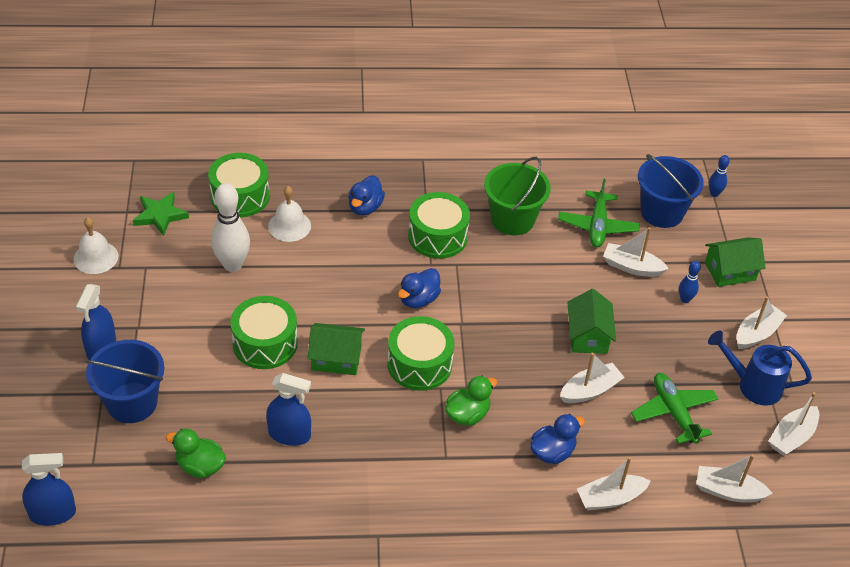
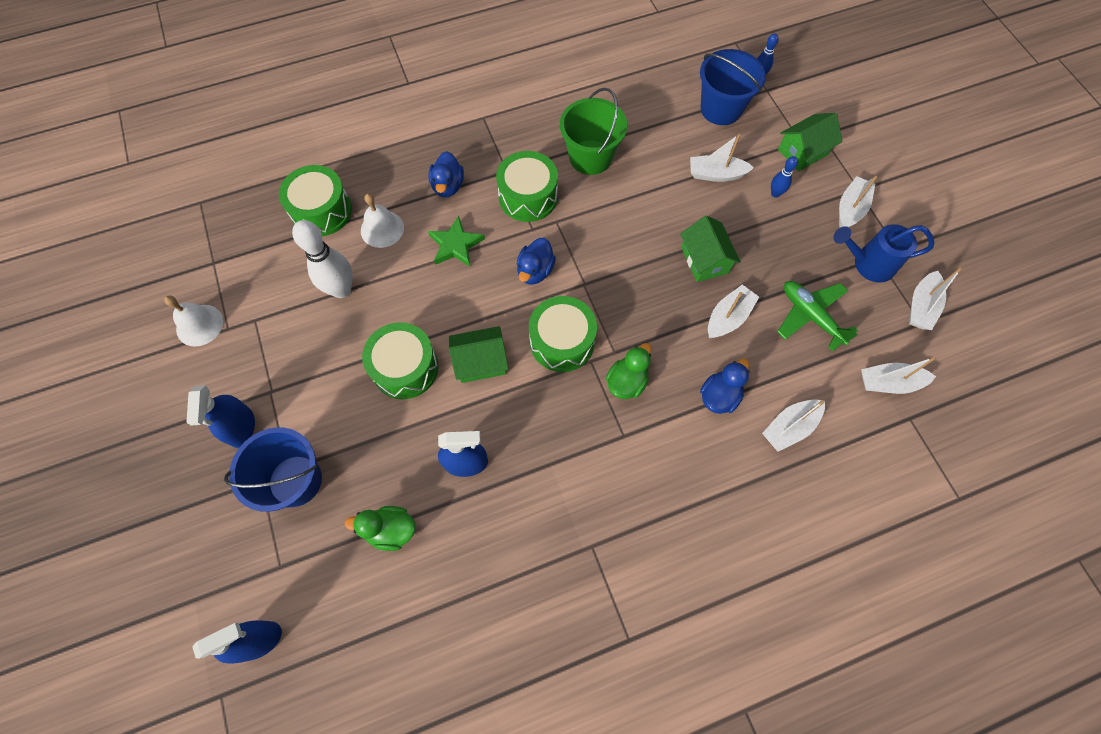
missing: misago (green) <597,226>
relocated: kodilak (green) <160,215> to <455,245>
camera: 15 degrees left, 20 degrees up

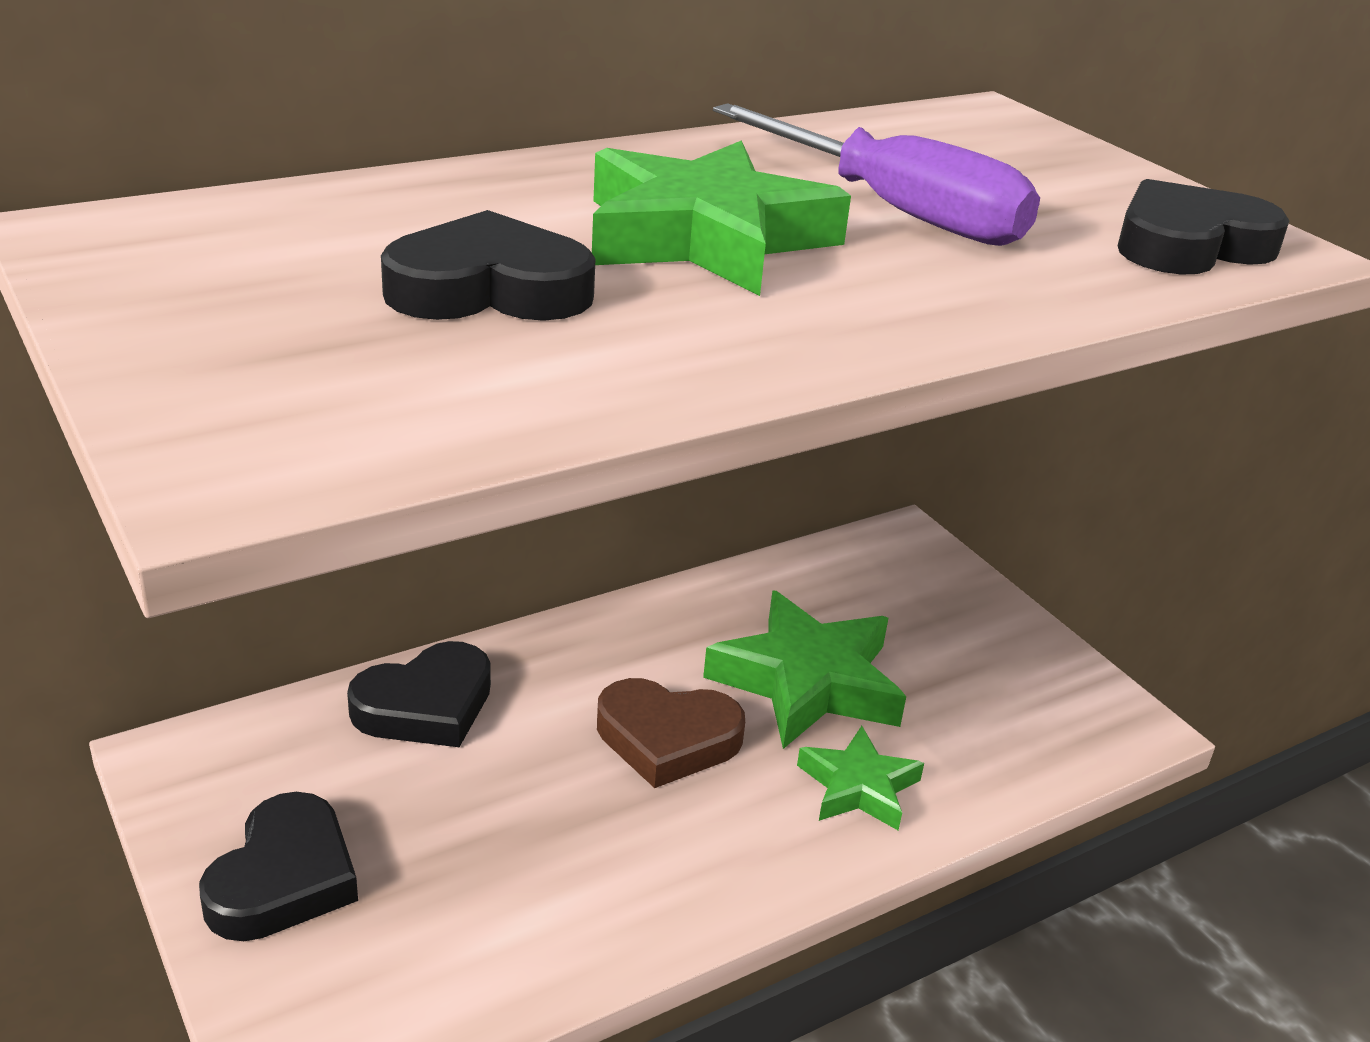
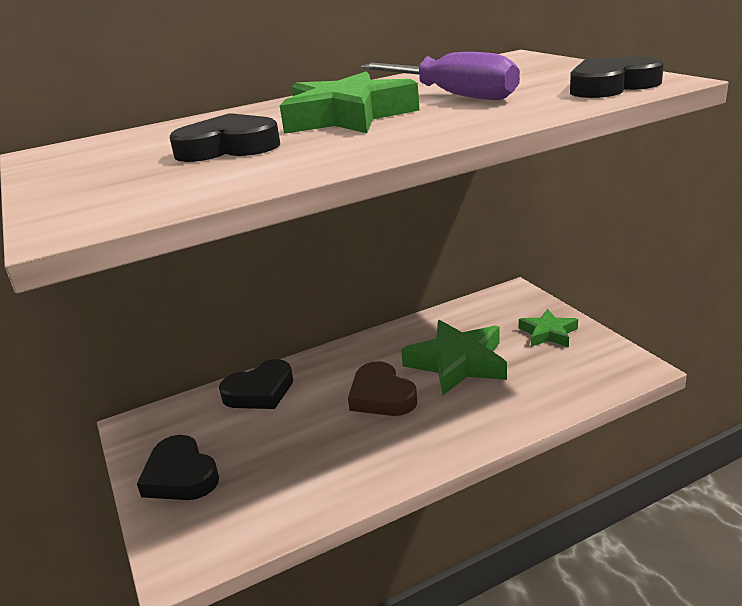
relocated: kodilak (green) <858,787> to <548,333>
spun: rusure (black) <283,878> = <180,475> 120 degrees clockwise; rusure (brown) <667,739> = <381,396> 45 degrees clockwise
camera: 10 degrees right, 5 degrees down

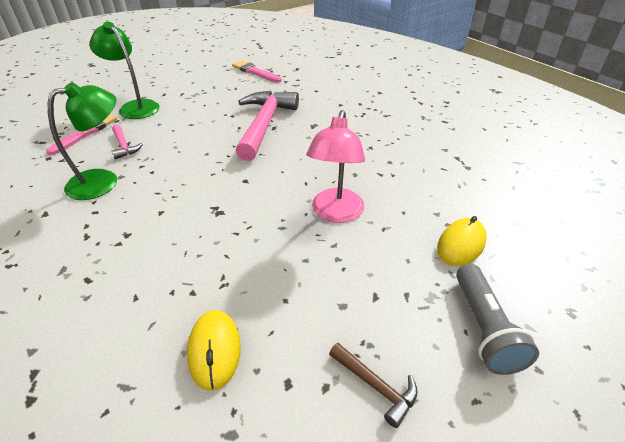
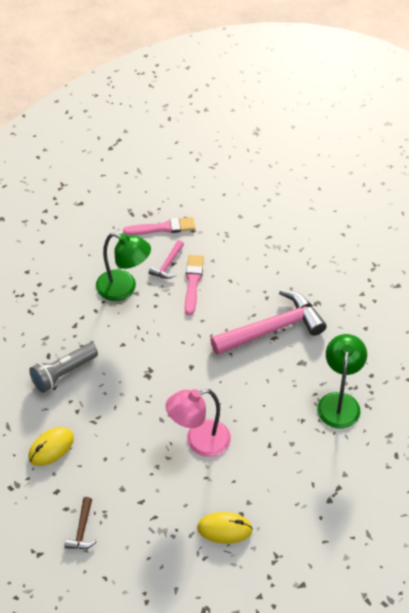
relocated: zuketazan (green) <135,107> to <339,402>; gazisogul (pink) <255,72> to <193,282>; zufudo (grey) <484,328> to <63,373>
camera: 55 degrees right, 10 degrees up

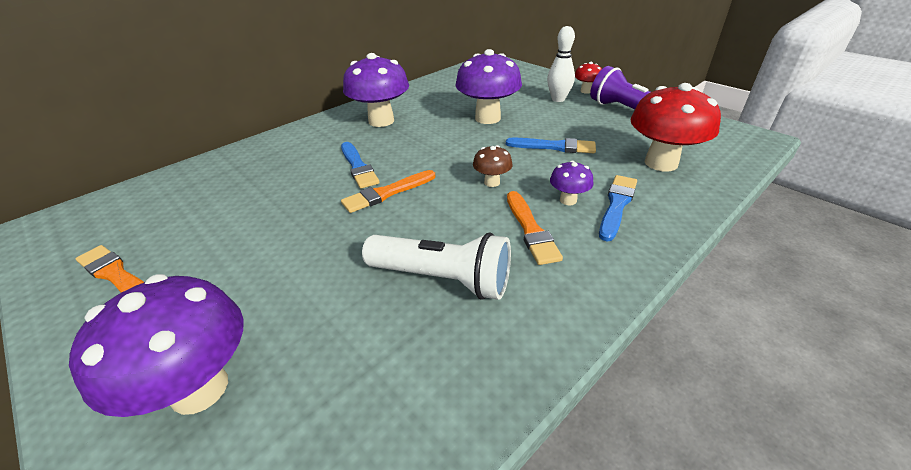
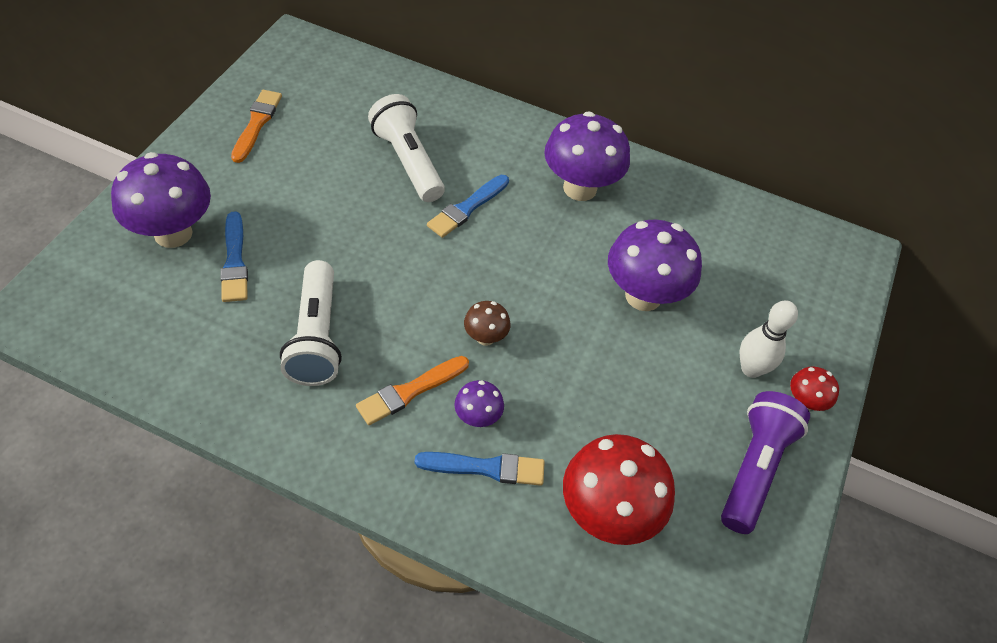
missing: gazisogul (orange) <387,193>
appeared: zufudo (white) <408,161>
relocated: gazisogul (blue) <554,147> to <234,261>
camera: 60 degrees right, 15 degrees up

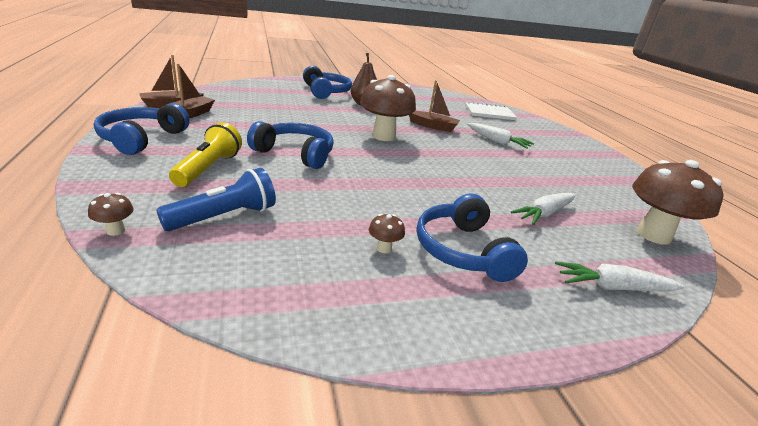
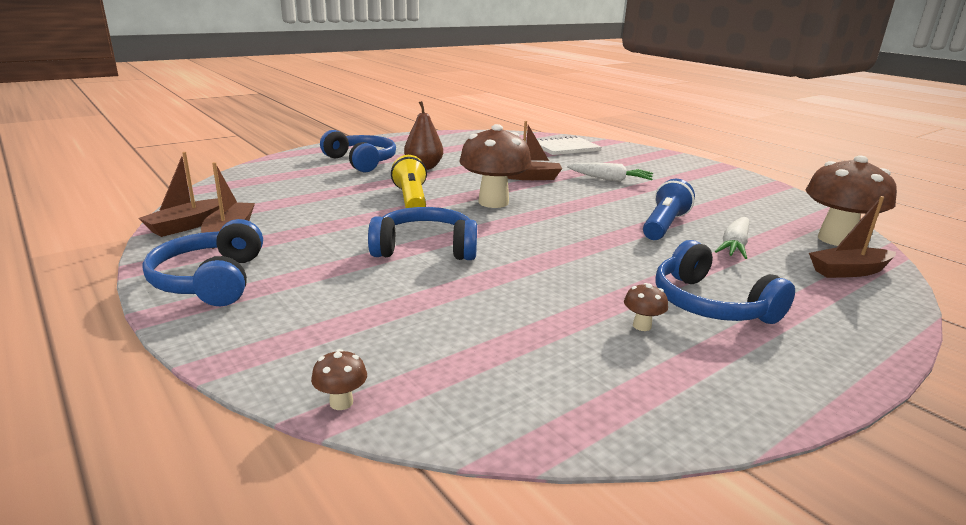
missing: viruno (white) <612,287>
appeared: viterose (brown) <849,271>
relocated: zufudo (blue) <225,217> to <664,225>; zufudo (yellow) <208,168> to <411,199>
camera: 20 degrees left, 5 degrees down

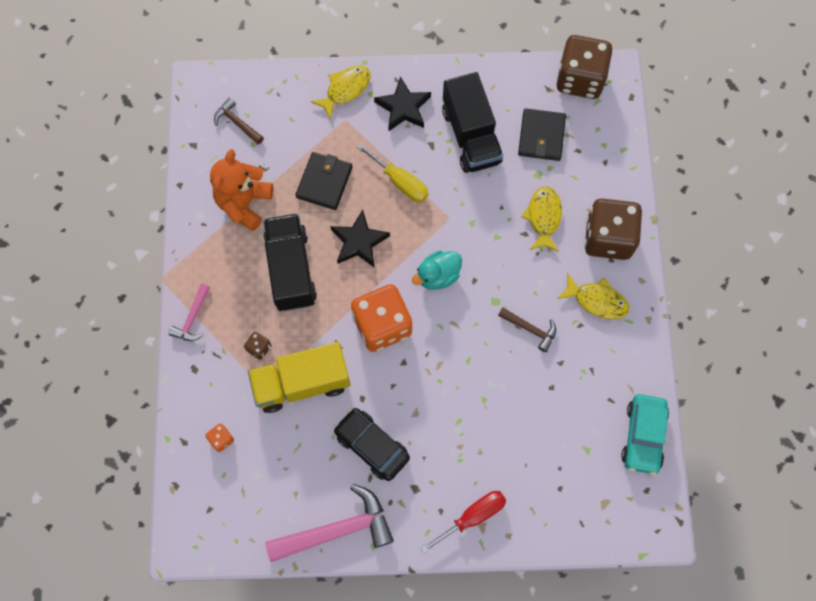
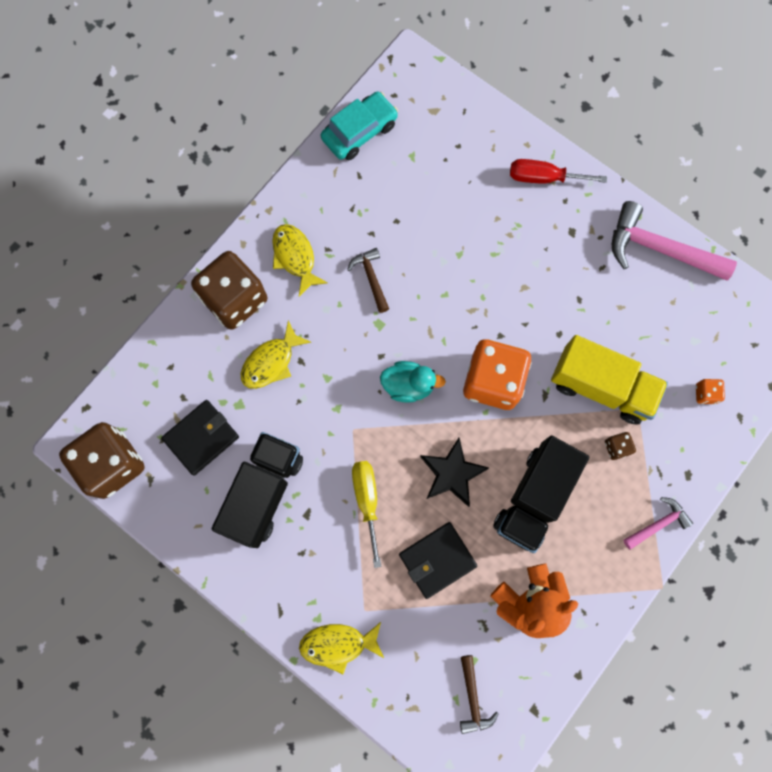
missing: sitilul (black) <372,446>; kodilak (black) <403,107>
camera: 140 degrees left, 5 degrees up

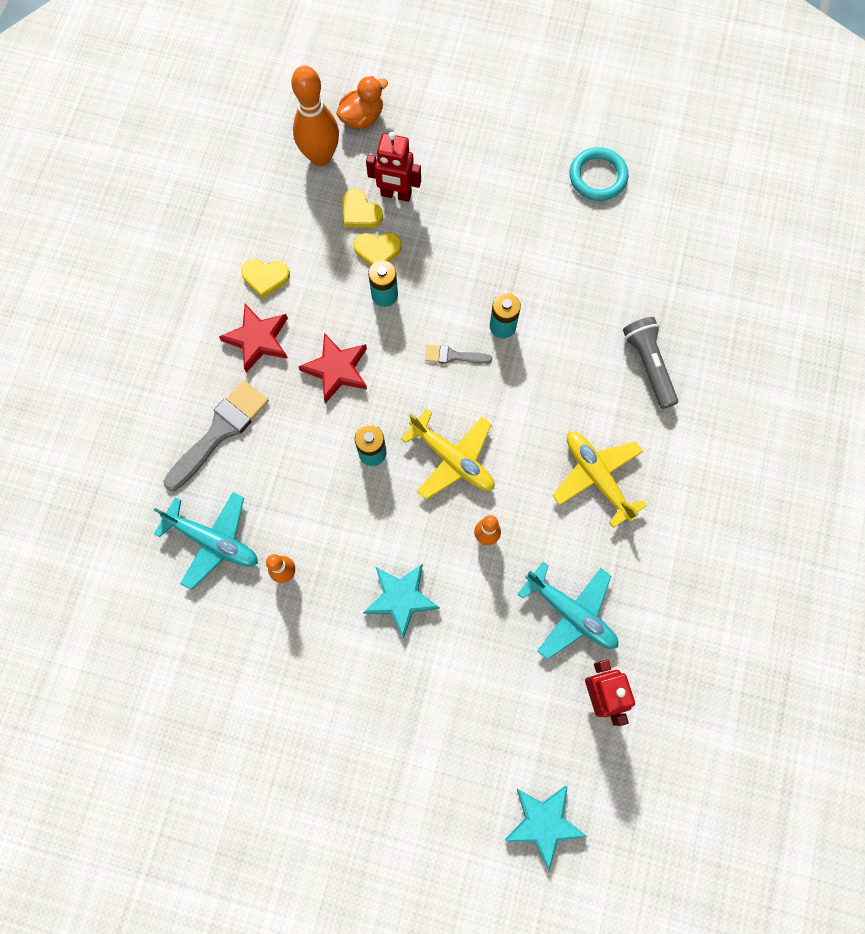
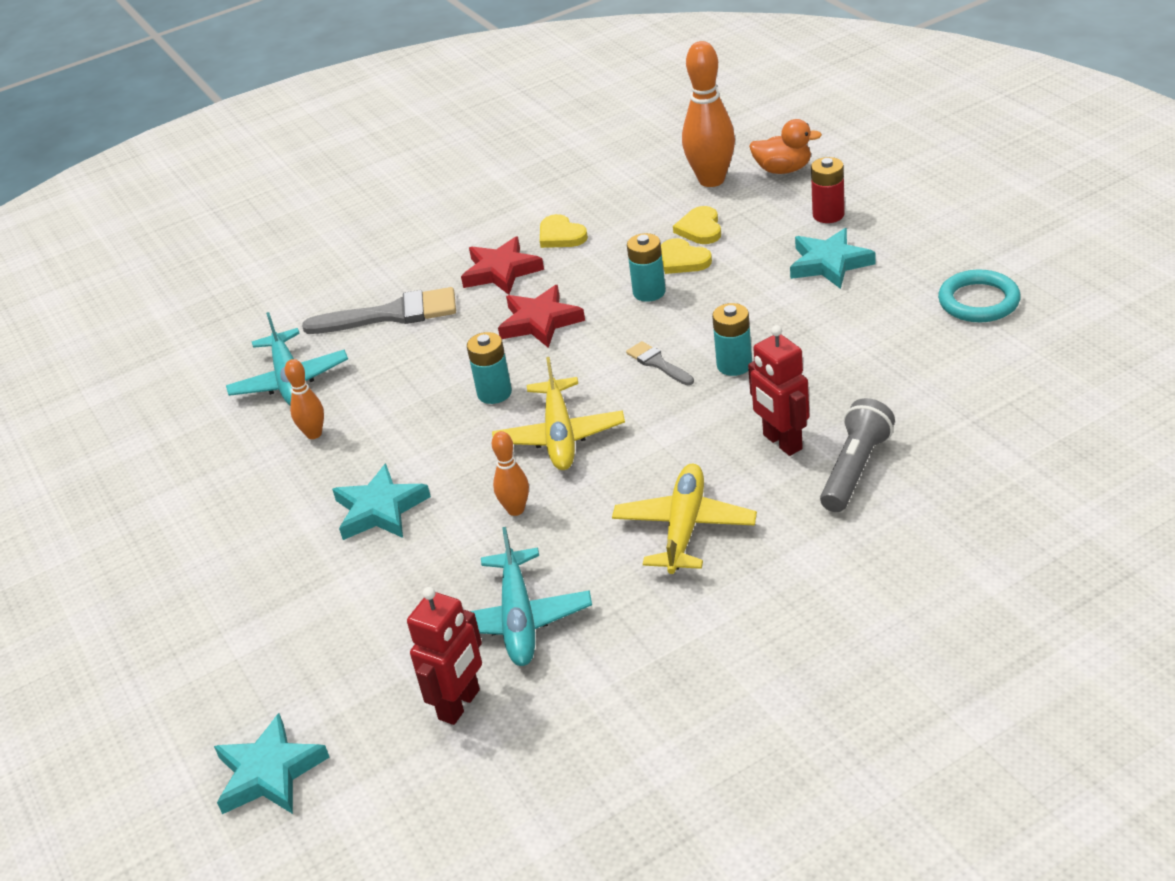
appeared: kodilak (turquoise) <829,263>; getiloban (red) <828,215>
relocated: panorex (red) <396,194> to <782,442>
camera: 50 degrees right, 35 degrees down

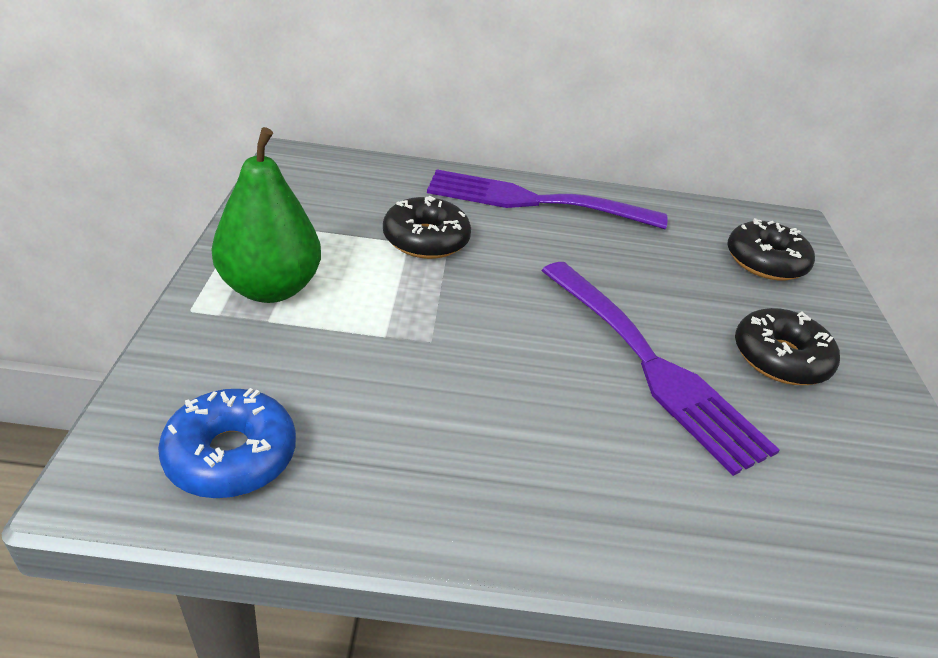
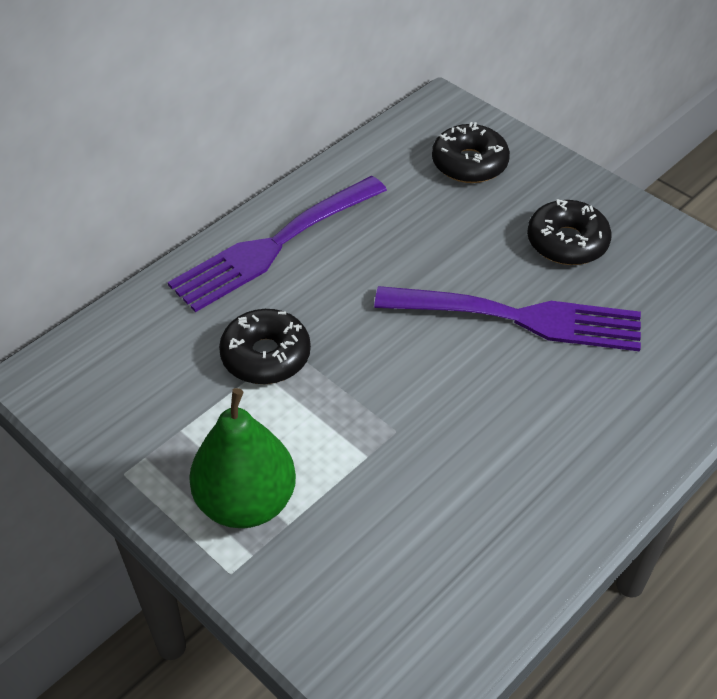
missing: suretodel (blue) <231,455>
camera: 45 degrees left, 10 degrees up

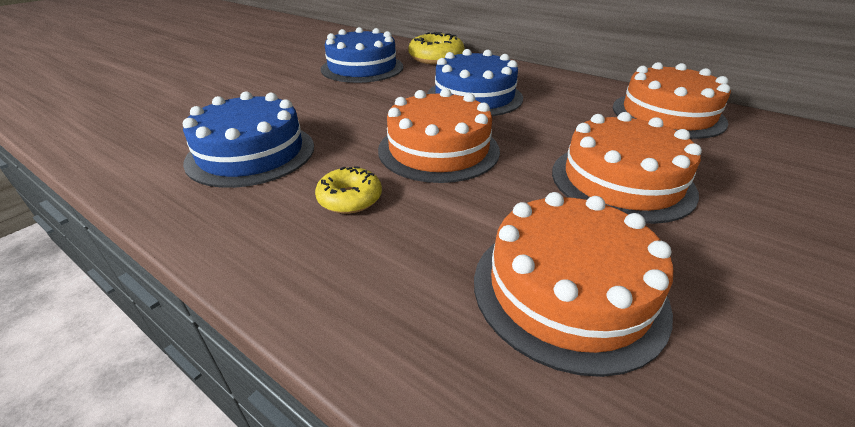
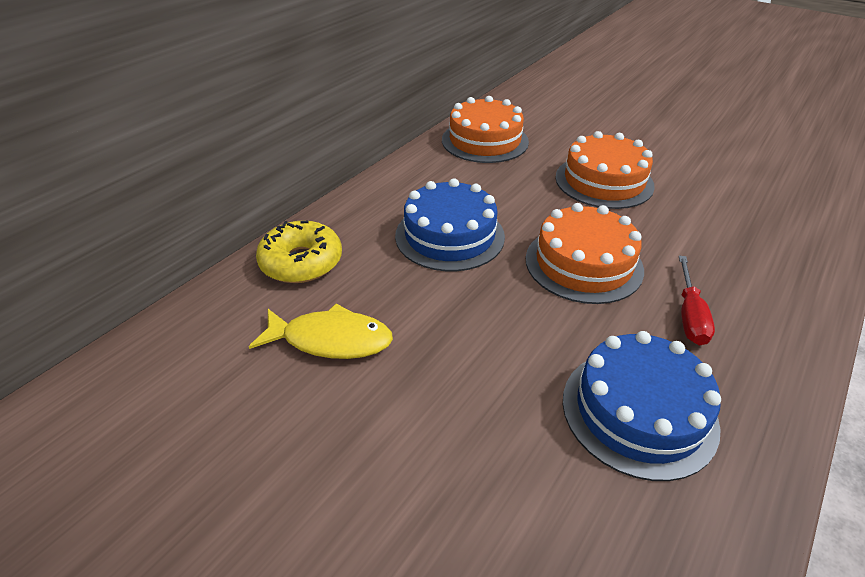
missing: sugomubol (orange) <568,290>
exchanged: suretodel (yellow) <350,199> to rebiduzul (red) <689,315>; sugomubol (blue) <362,68> to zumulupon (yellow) <331,340>
camera: 90 degrees left, 5 degrees up

